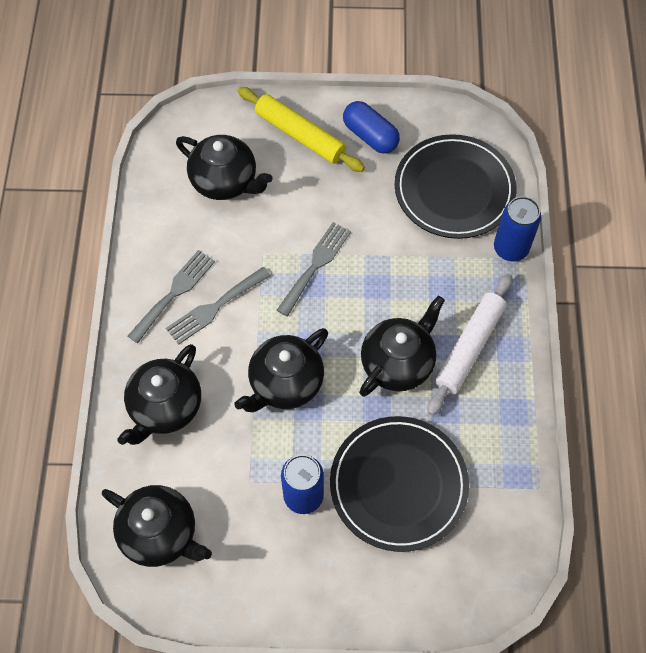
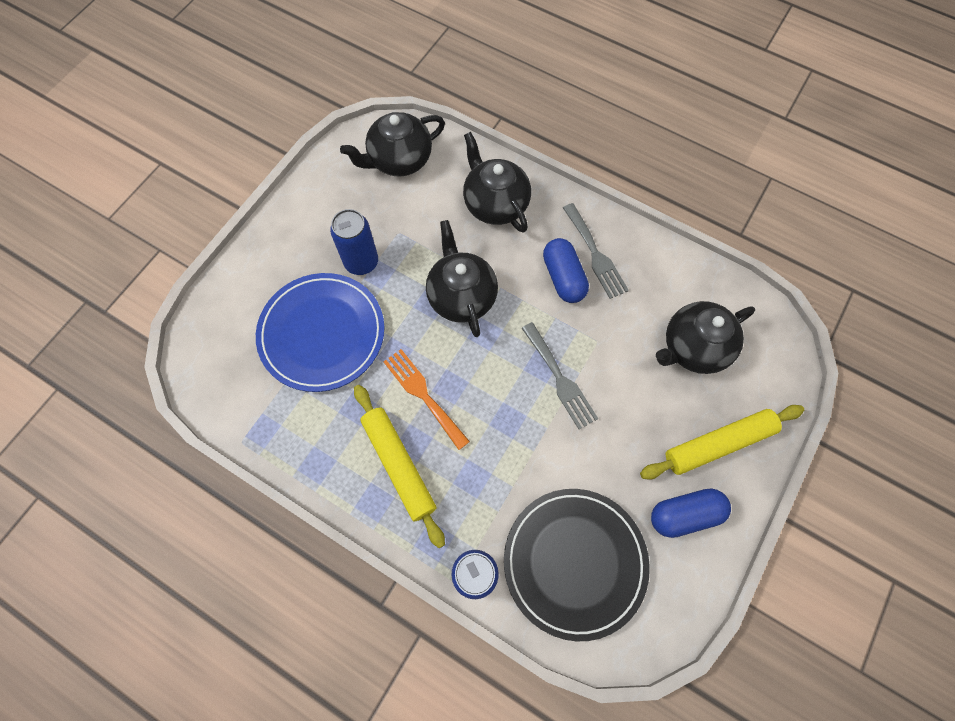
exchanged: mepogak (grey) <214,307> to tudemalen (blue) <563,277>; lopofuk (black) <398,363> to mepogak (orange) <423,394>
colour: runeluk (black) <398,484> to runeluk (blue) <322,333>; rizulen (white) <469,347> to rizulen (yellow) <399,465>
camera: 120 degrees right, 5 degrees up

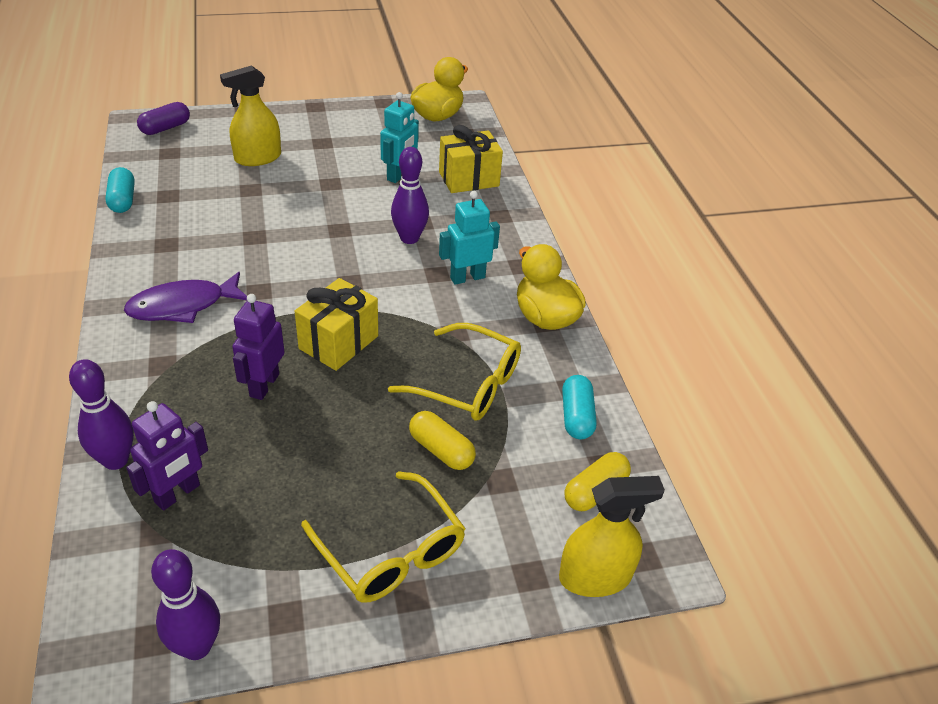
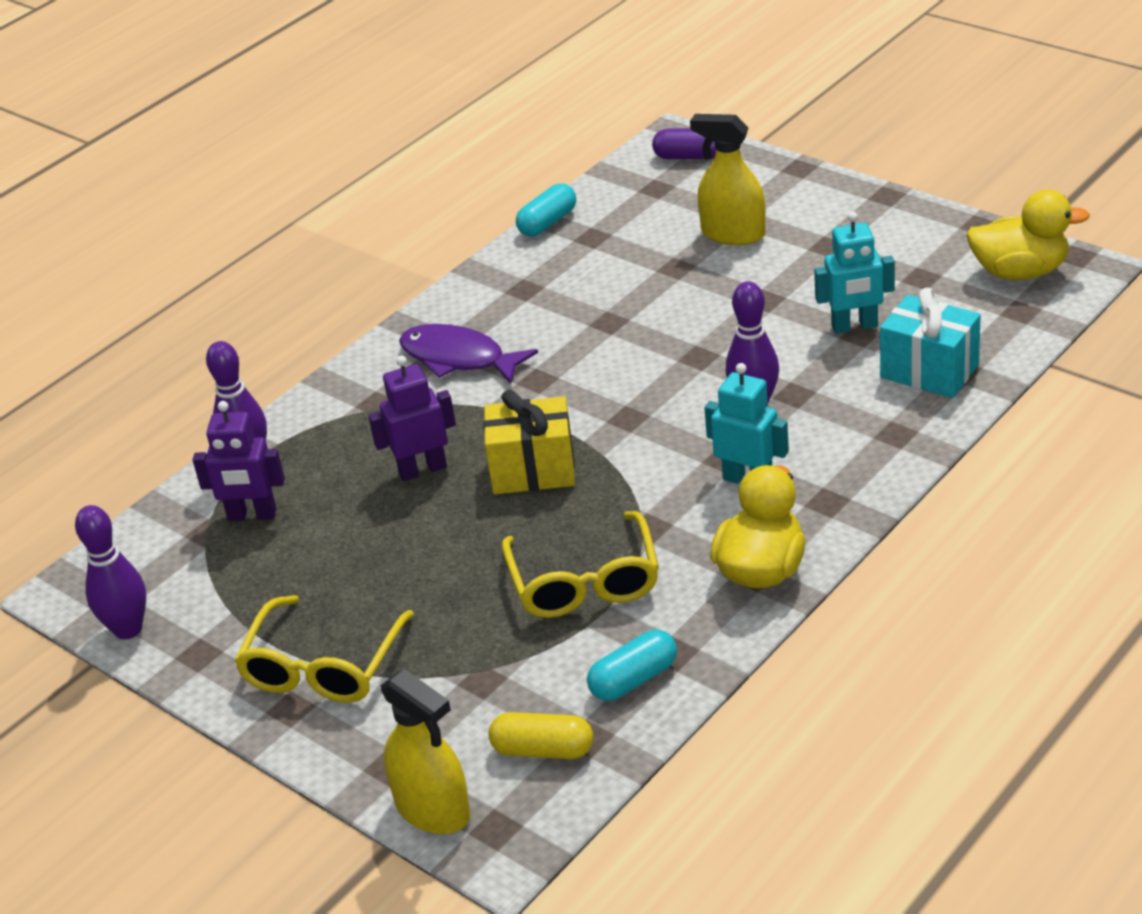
missing: tudemalen (yellow) <441,450>
colour: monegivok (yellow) <468,179> to monegivok (turquoise) <929,371>
camera: 60 degrees right, 5 degrees down

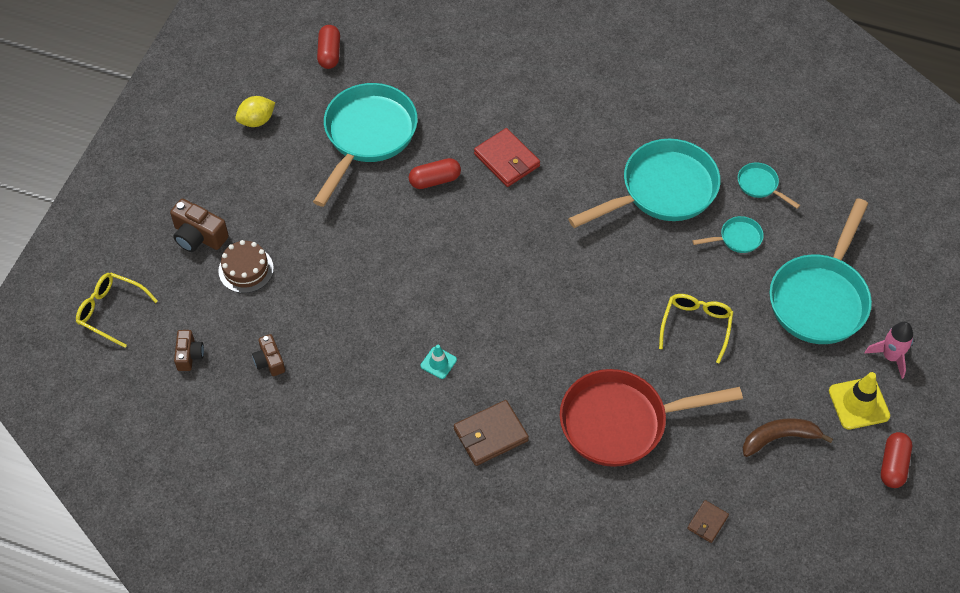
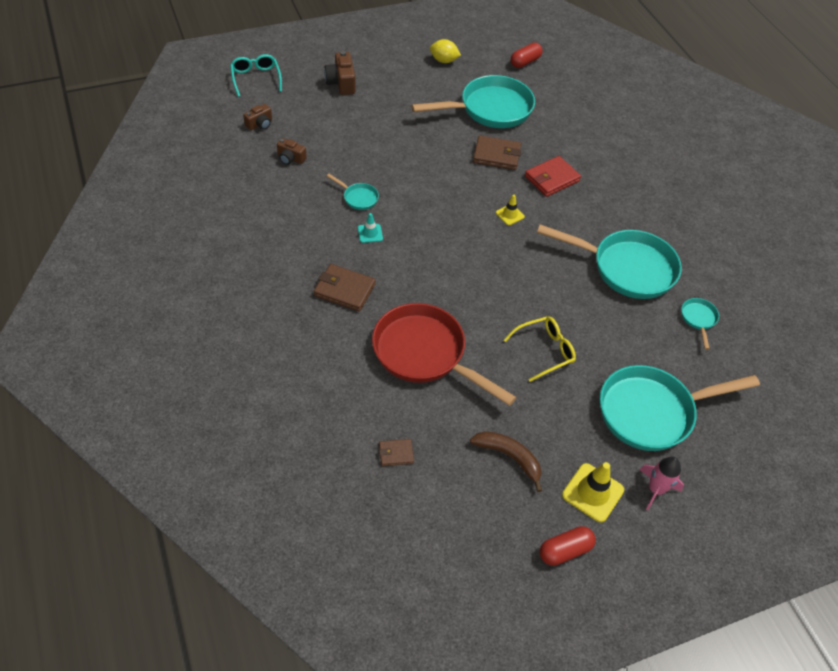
missing: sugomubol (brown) <246,269>
appeared: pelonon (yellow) <510,215>
relocated: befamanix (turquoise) <737,238> to <358,198>
exchanged: tudemalen (red) <435,180> to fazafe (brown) <496,155>
colour: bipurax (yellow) <111,311> to bipurax (turquoise) <256,78>
spun: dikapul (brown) <269,361> = <290,158> 90 degrees counterclockwise; fazafe (red) <507,160> = <552,179> 45 degrees clockwise
camera: 45 degrees right, 5 degrees down

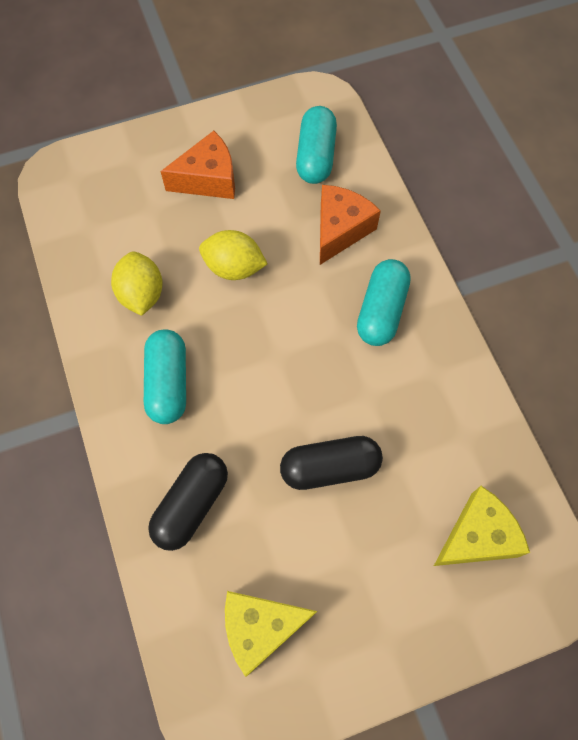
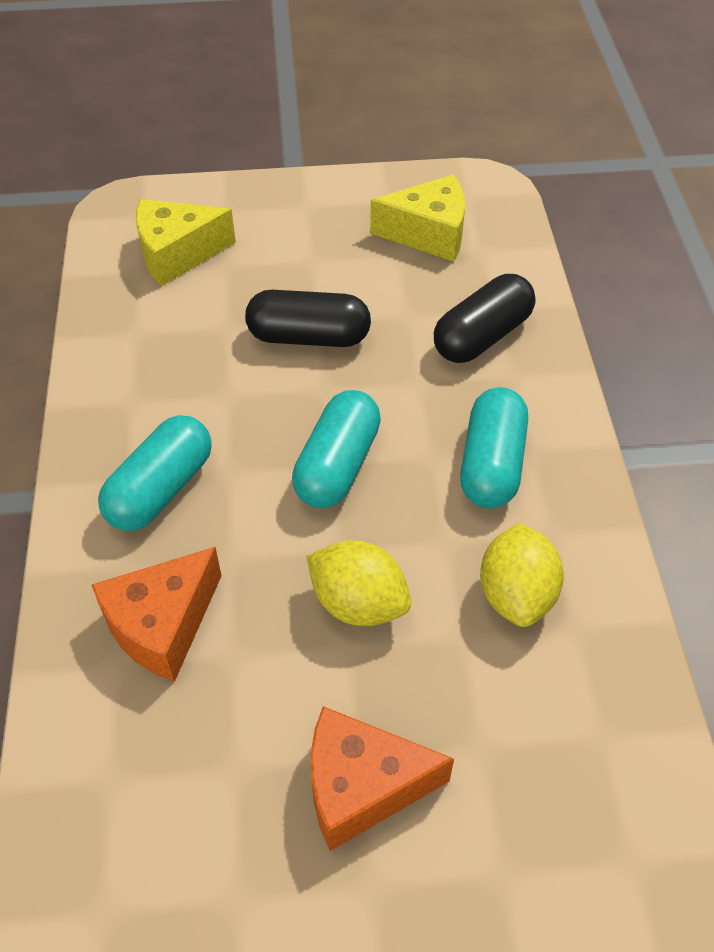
relocated: tudemalen (turquoise) <316,156> to <337,465>
camera: 165 degrees left, 15 degrees down

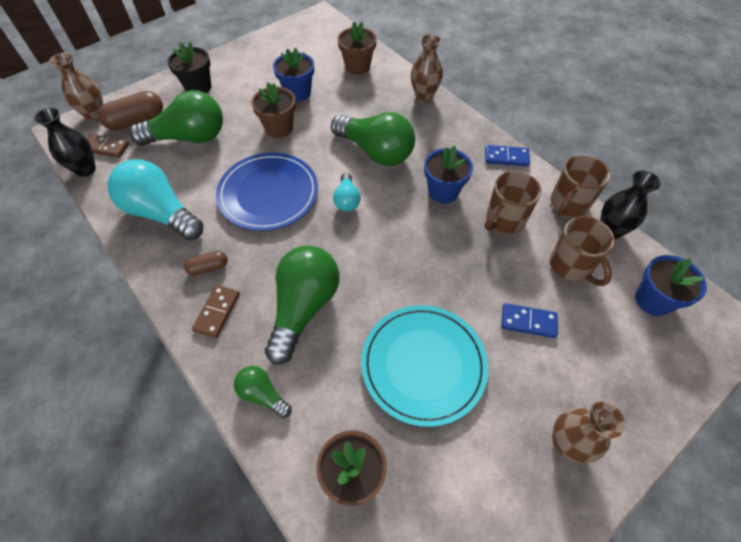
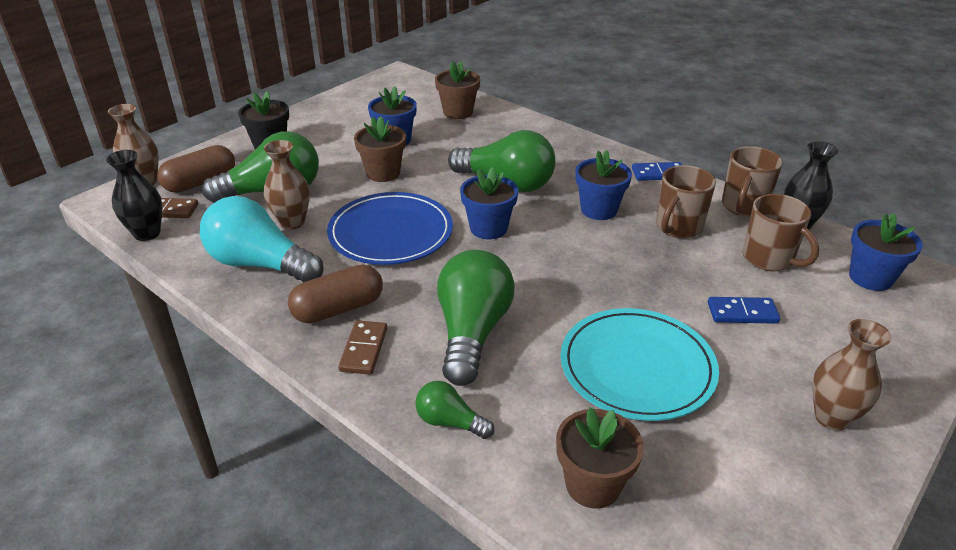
relocated: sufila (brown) <424,96> to <292,222>
exchanged: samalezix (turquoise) <347,200> to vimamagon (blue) <488,228>
size: tudemalen (brown) <208,267> = <338,309> x1.79
camera: 10 degrees left, 20 degrees down

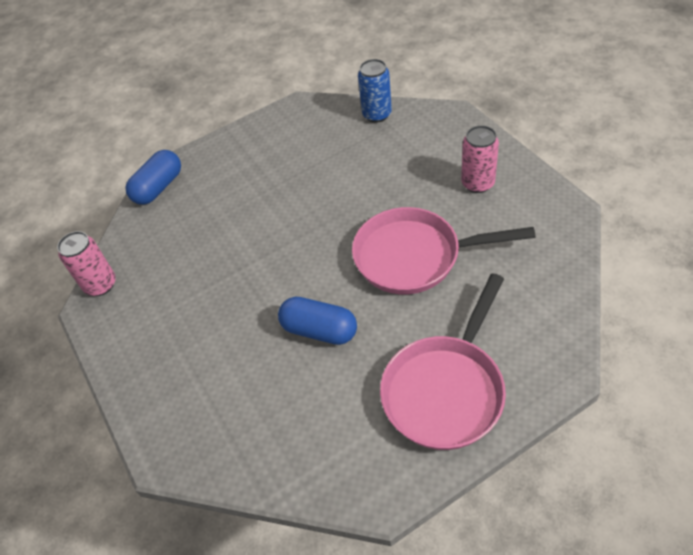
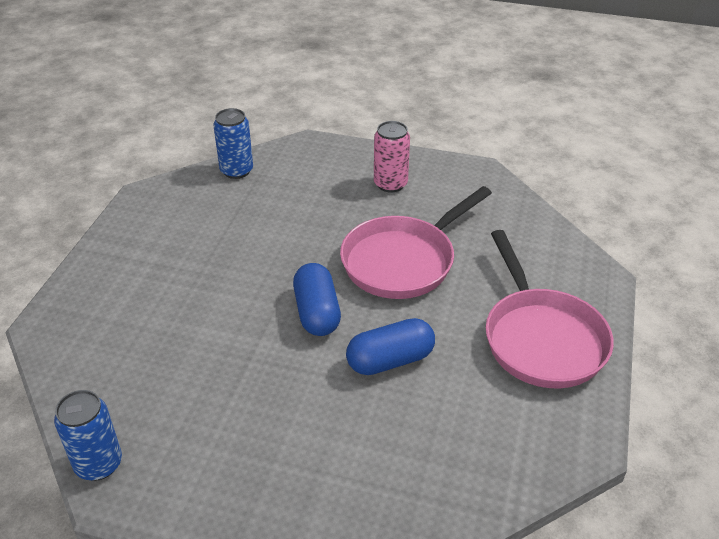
relocated: tudemalen (blue) <158,187> to <317,312>
colour: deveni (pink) <100,285> to deveni (blue) <98,464>
camera: 50 degrees left, 10 degrees down

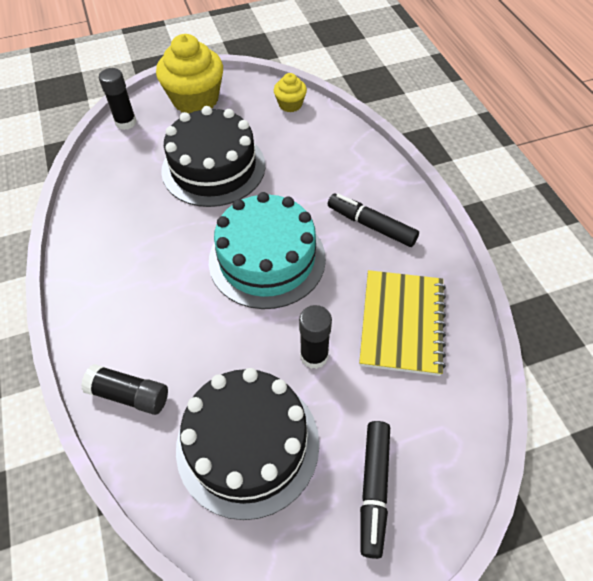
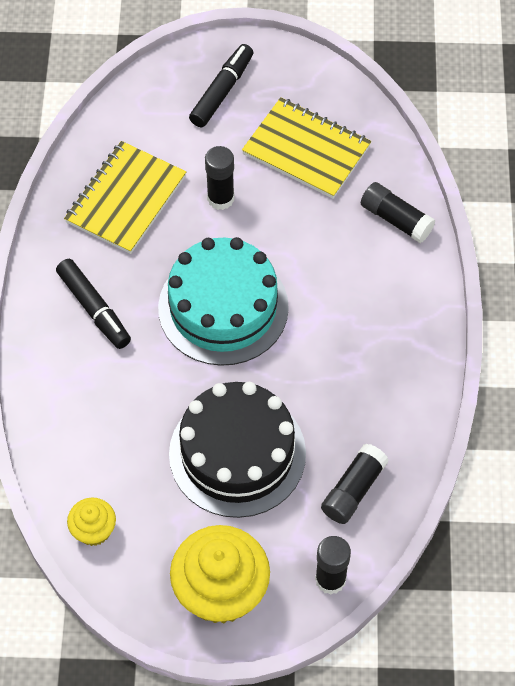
appeared: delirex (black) <353,490>
exchanged: sugomubol (black) <248,444> to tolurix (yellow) <306,150>
camera: 160 degrees left, 5 degrees up

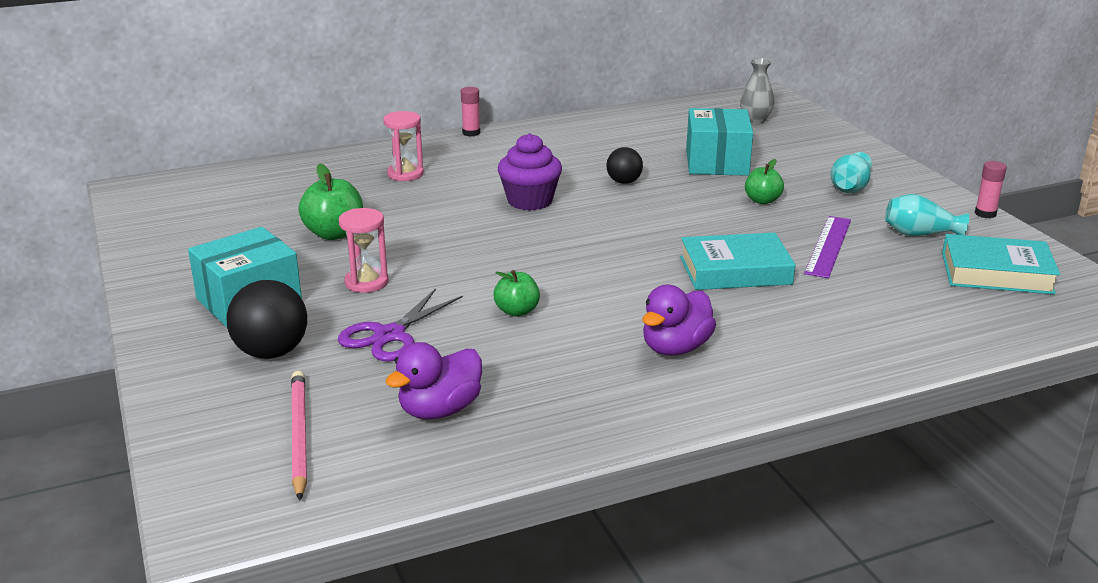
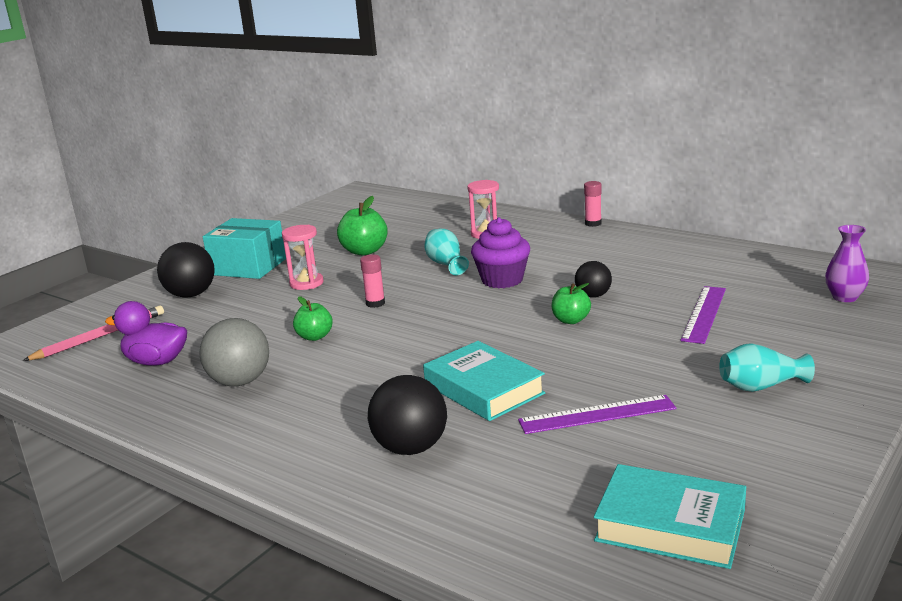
missing: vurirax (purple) <389,335>; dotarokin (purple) <675,348>
appeared: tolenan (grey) <240,382>; tolenan (black) <411,448>
relocated: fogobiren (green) <762,200> to <571,320>; sufila (turquoise) <919,234> to <446,264>; delirex (pink) <985,213> to <375,303>
exchanged: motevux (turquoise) <716,162> to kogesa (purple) <704,314>
colour: sufila (grey) <755,120> to sufila (purple) <844,297>
spun: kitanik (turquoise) <996,273> = <670,525> 45 degrees counterclockwise
camera: 60 degrees right, 5 degrees down

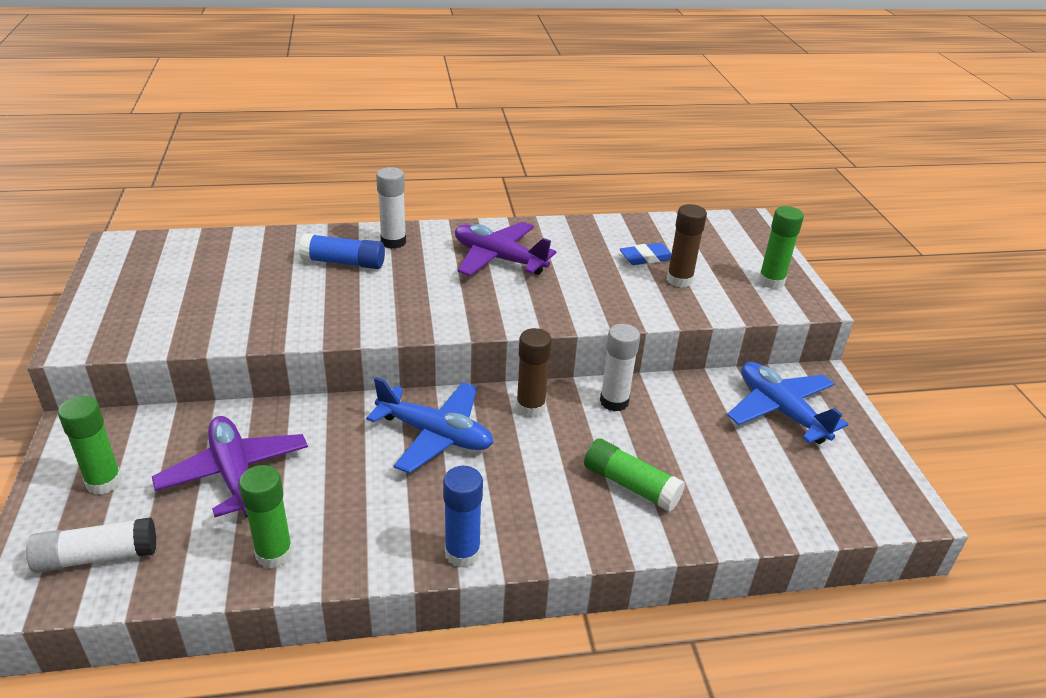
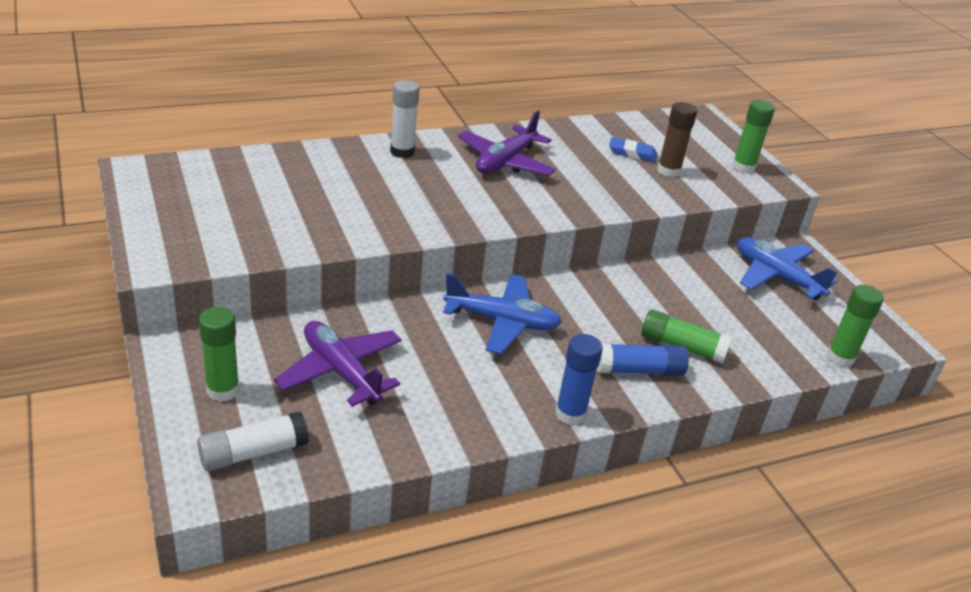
missing: delirex (brown) <530,407>; delirex (white) <614,401>
relocated: delirex (green) <274,553> to <840,358>; delirex (blue) <344,262> to <639,370>
spun: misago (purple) <499,259> = <505,162> 75 degrees counterclockwise; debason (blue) <646,258> = <632,153> 45 degrees clockwise
camera: 15 degrees left, 0 degrees up

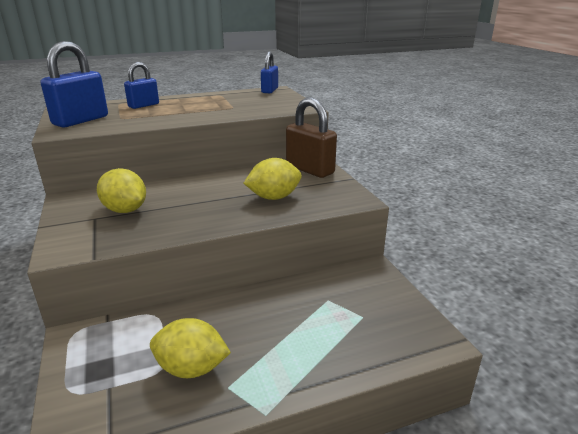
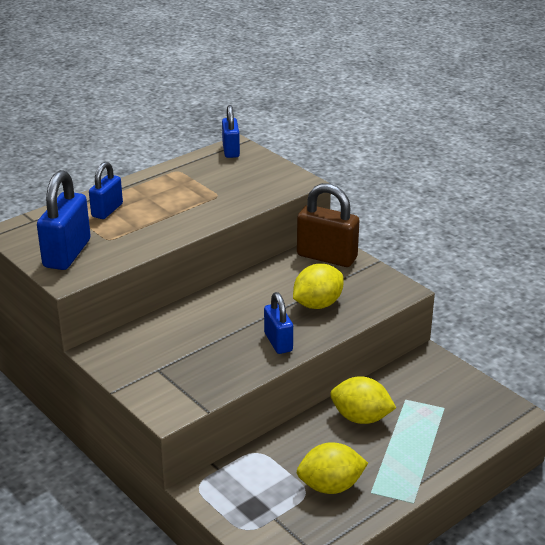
appeared: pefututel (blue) <278,342>
relocated: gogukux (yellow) <125,210> to <361,418>
camera: 20 degrees left, 5 degrees up

